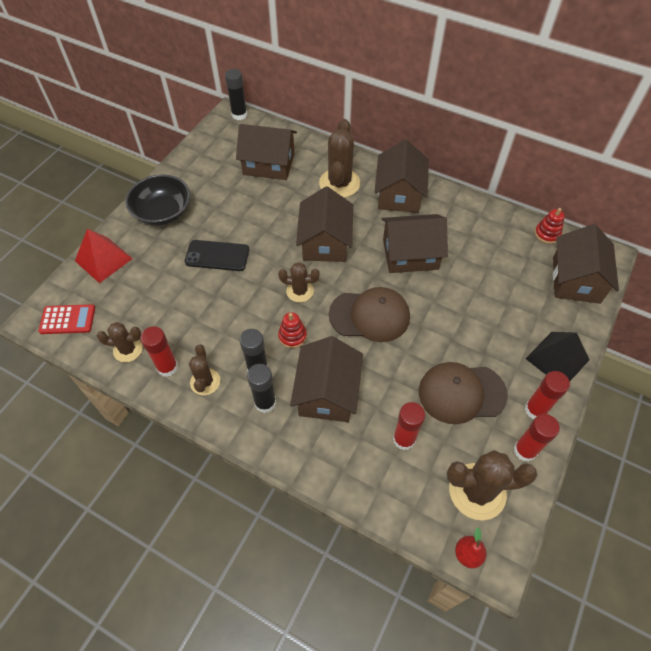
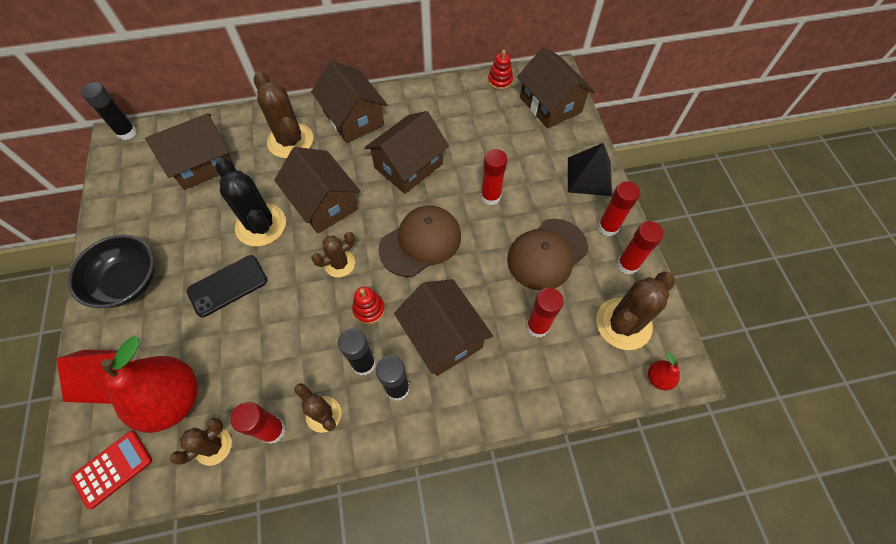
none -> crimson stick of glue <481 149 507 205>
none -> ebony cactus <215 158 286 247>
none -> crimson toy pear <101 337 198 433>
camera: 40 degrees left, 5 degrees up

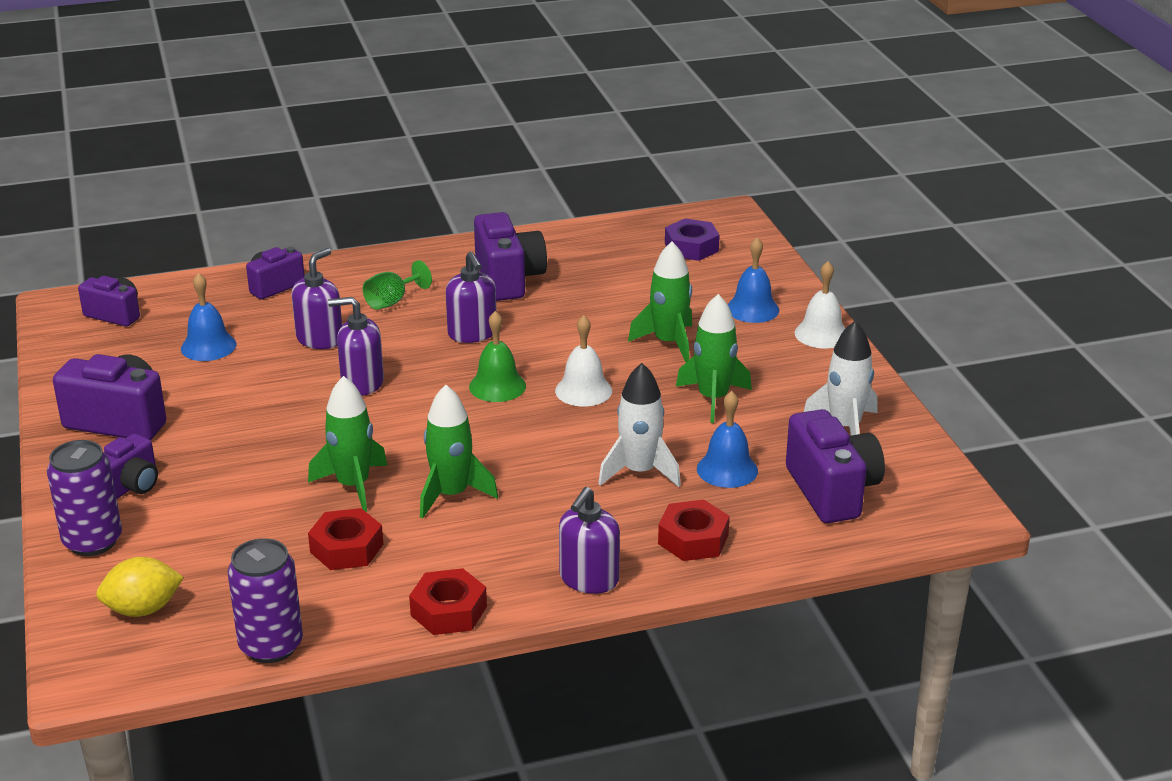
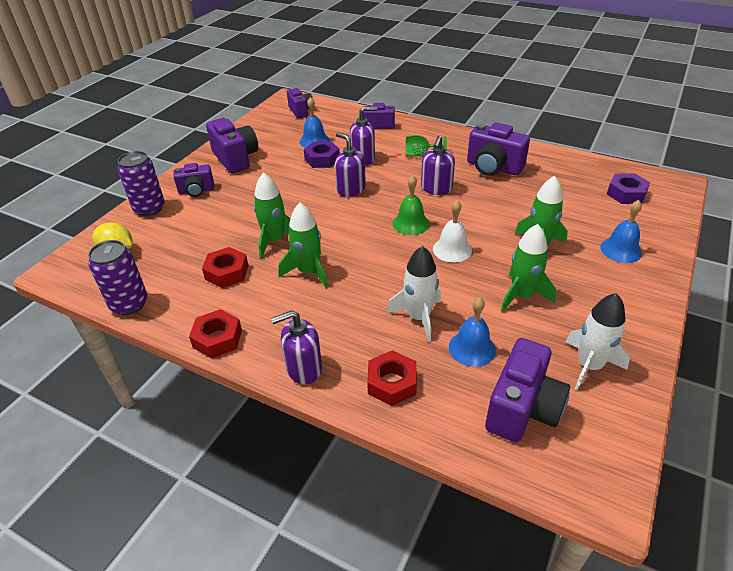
royal purple compact camera <474 212 547 301> -> royal purple compact camera <467 122 530 176>, 90 degrees clockwise
snow-white school bell <795 261 846 349> -> none
none -> royal purple hex nut <304 141 340 168>
camera: 45 degrees right, 10 degrees up

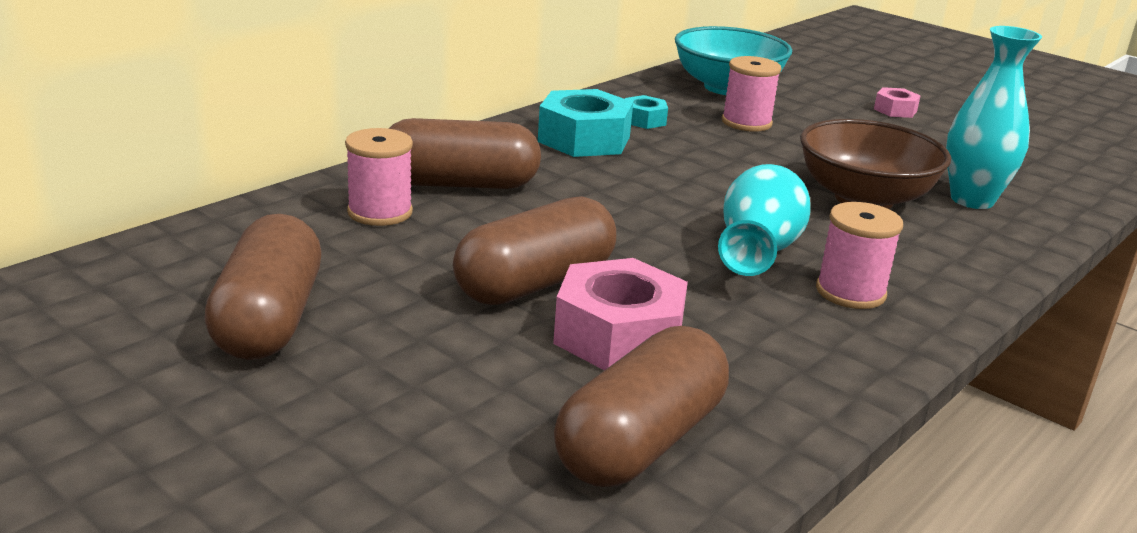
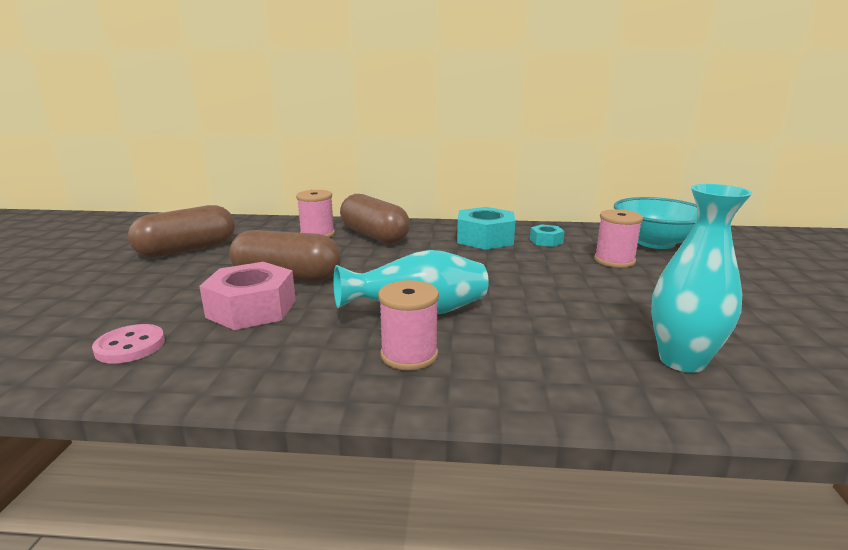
rose-pink hex nut <874 87 921 118> -> none
brown serving bowl <800 119 951 209> -> none
brown pill <554 326 729 487> -> rose-pink sewing button <92 324 165 363>
camera: 55 degrees right, 5 degrees down

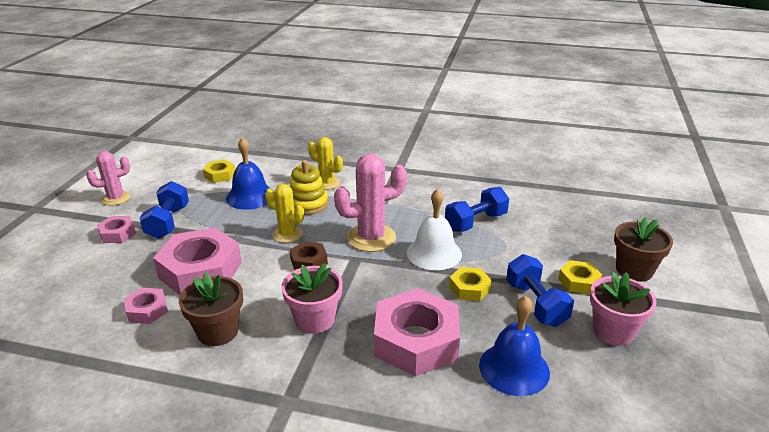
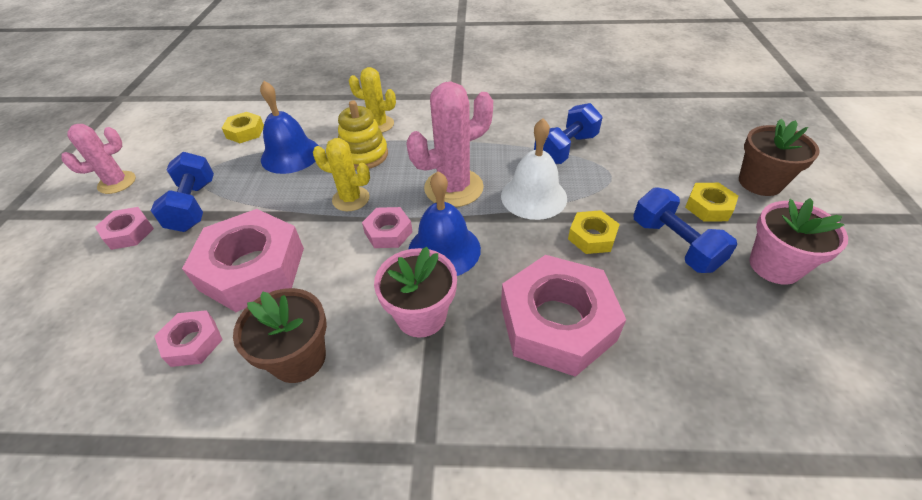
brown hex nut <290 241 328 270> -> rose-pink hex nut <362 207 413 248>
royal blue school bell <479 296 550 396> -> royal blue school bell <408 171 481 276>, shifted
camera: 10 degrees left, 15 degrees up

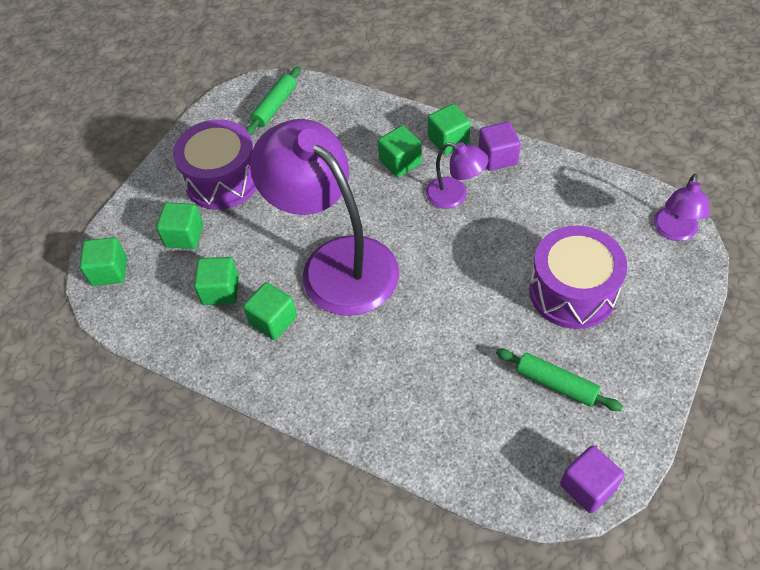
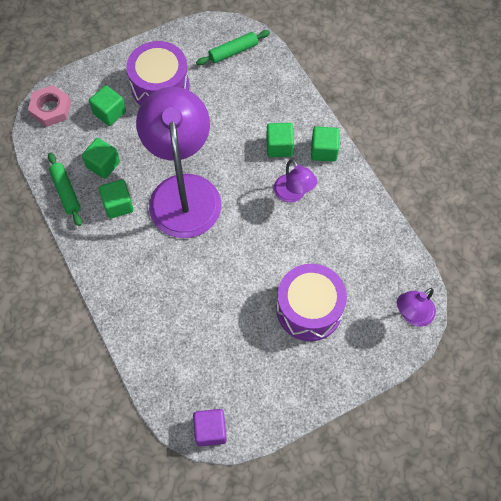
royal purple block <479 122 521 171> -> none
emerald block <80 237 127 286> -> rose-pink hex nut <28 85 71 127>
emerald rolling pin <496 349 623 411> -> emerald rolling pin <48 152 82 226>, shifted
camera: 30 degrees right, 10 degrees up

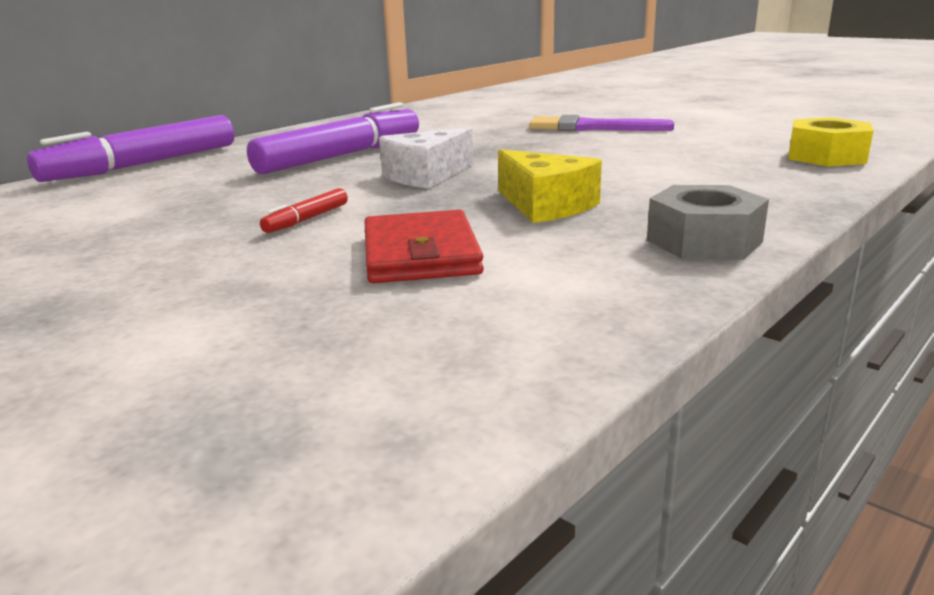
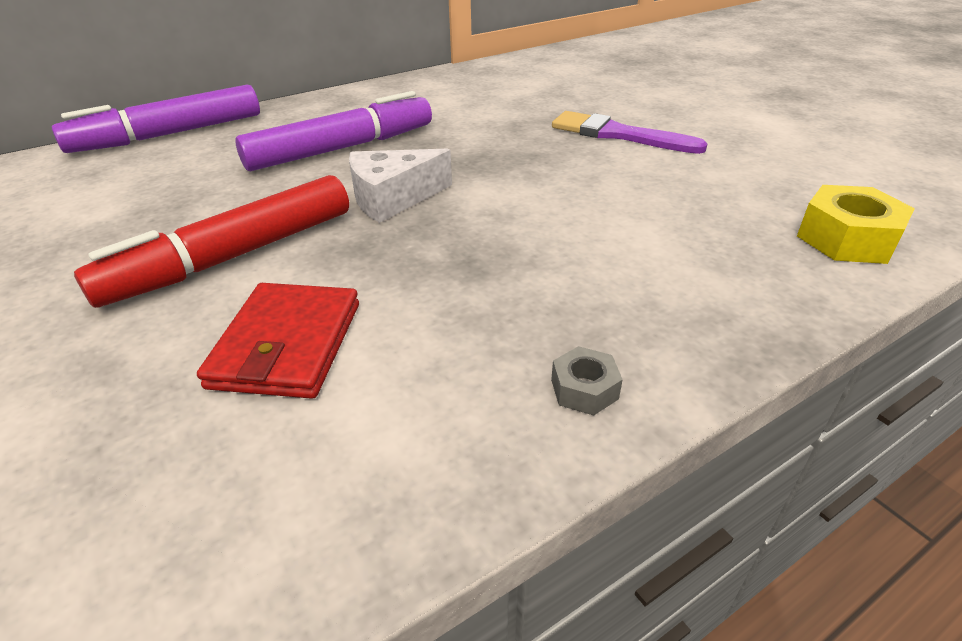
golden piece of cheese <498 149 602 223> -> none
gray hex nut <647 185 769 260> -> gray hex nut <551 346 623 416>, x0.54
crimson marker <260 188 348 233> -> crimson marker <74 175 349 308>, x2.42
camera: 15 degrees right, 15 degrees up

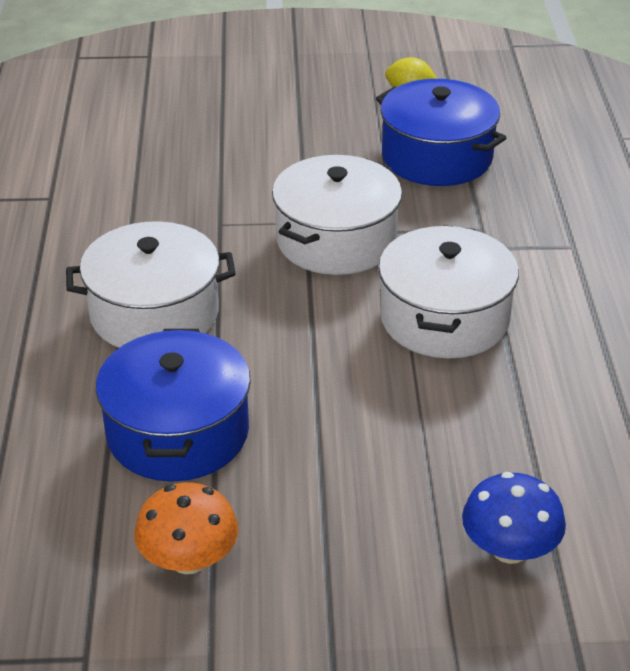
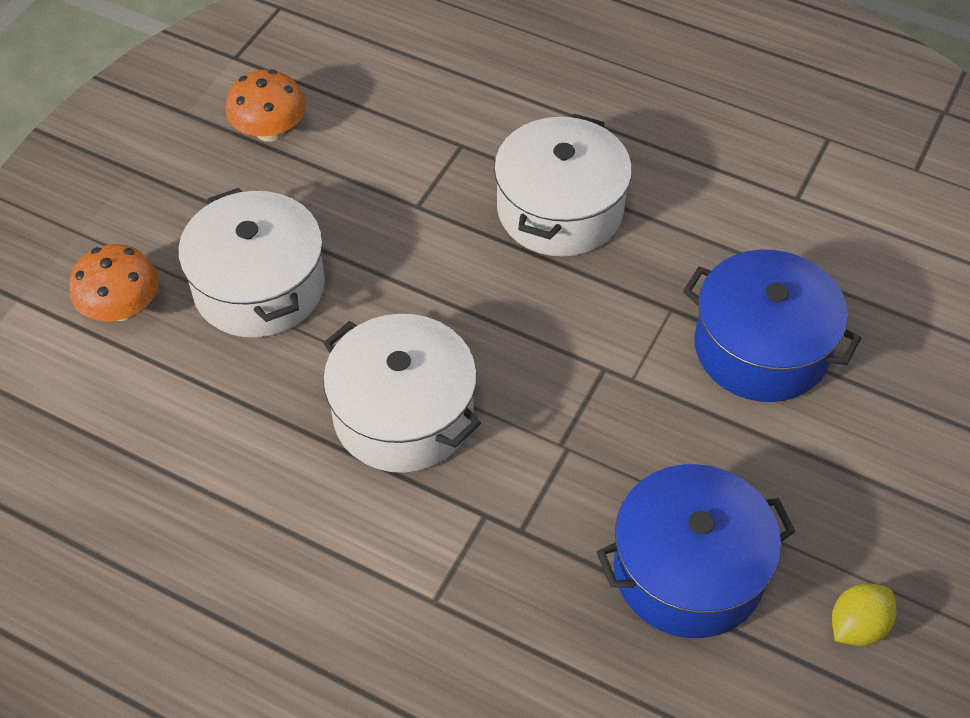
snow-white stockpot <272 155 402 275> -> snow-white stockpot <178 188 325 338>, shifted
royal blue stockpot <96 329 251 482> -> royal blue stockpot <683 249 861 402>, shifted
royal blue toadstool <462 472 566 564> -> orange toadstool <69 244 159 321>
camera: 120 degrees right, 15 degrees up

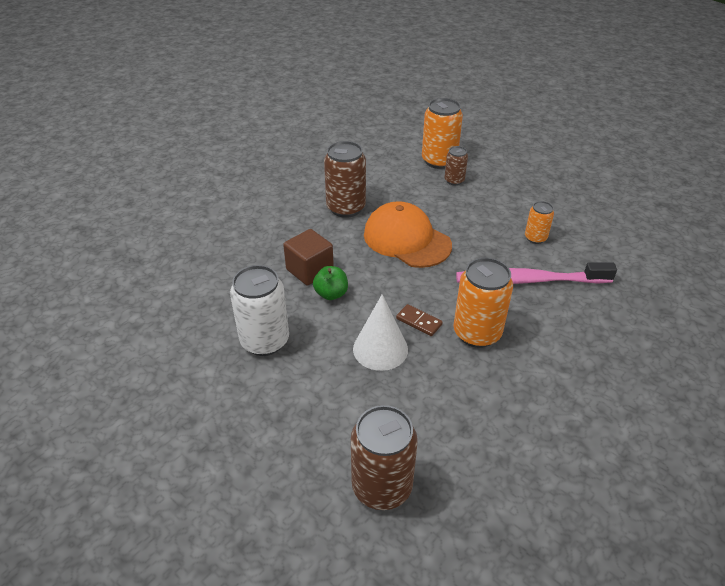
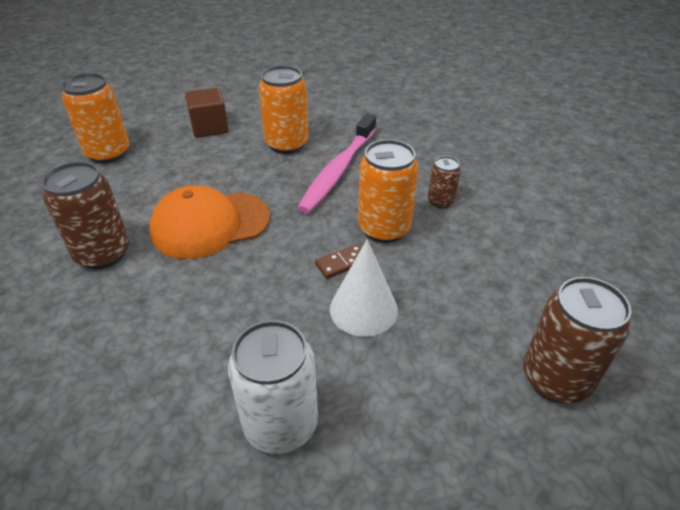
brown soda can <444 146 468 185> -> brown soda can <428 156 461 209>, shifted
orange soda can <525 201 554 244> -> orange soda can <259 65 309 154>, x1.82
brown block <283 229 334 286> -> brown block <185 88 229 138>, shifted
emerald apple <313 266 348 300> -> none
camera: 65 degrees left, 0 degrees up

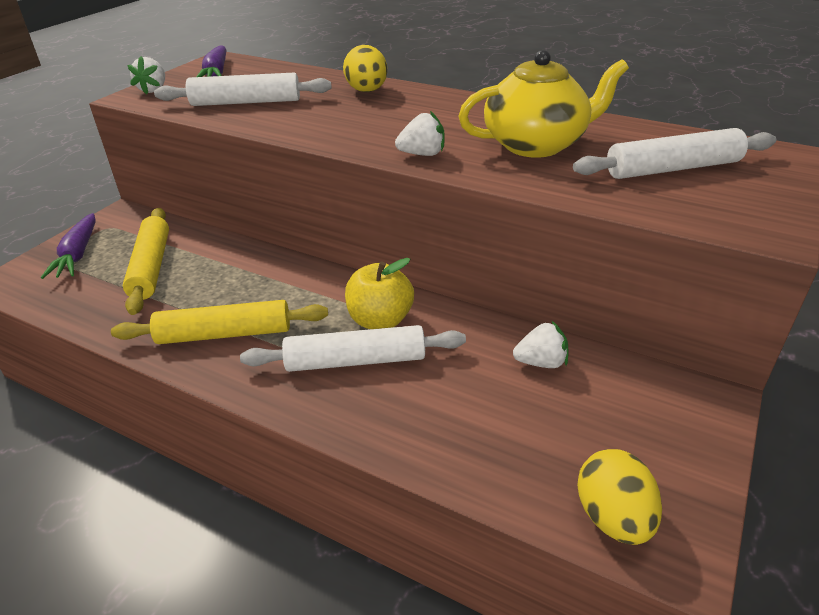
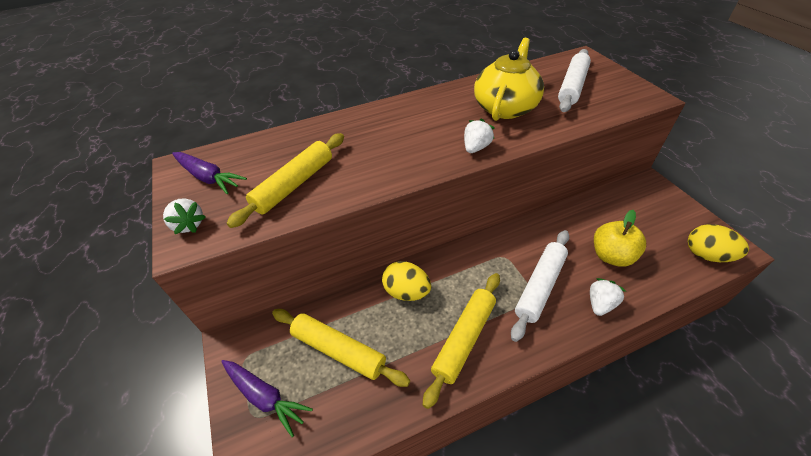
golden egg shape <343 45 387 92> -> golden egg shape <382 261 431 301>, shifted
snow-white rolling pin <154 73 332 106> -> golden rolling pin <227 133 344 228>
golden apple <345 258 414 329> -> golden apple <594 210 646 267>, shifted
snow-white berry <513 321 569 368> -> snow-white berry <590 278 627 316>, shifted
camera: 50 degrees left, 10 degrees up

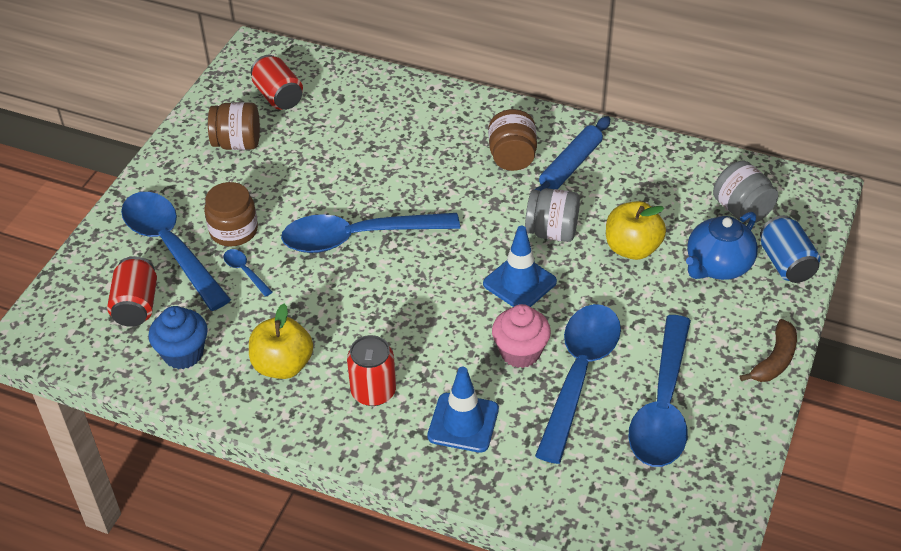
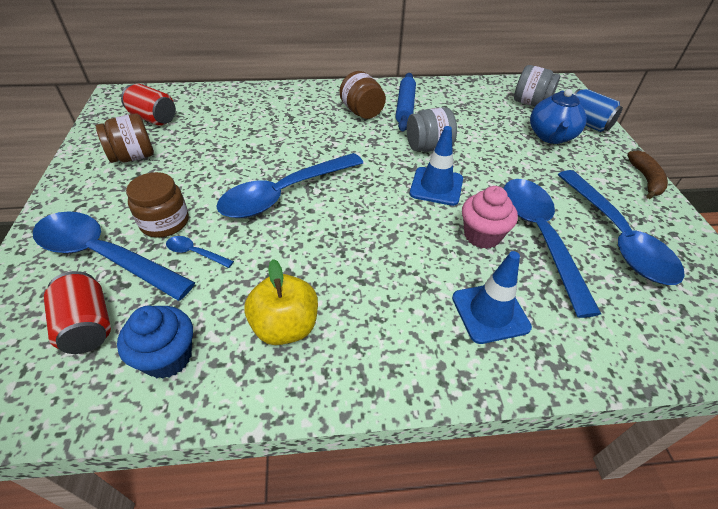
golden apple <606 201 666 260> -> none
crimson soda can <347 335 396 406> -> none
camera: 30 degrees left, 0 degrees up

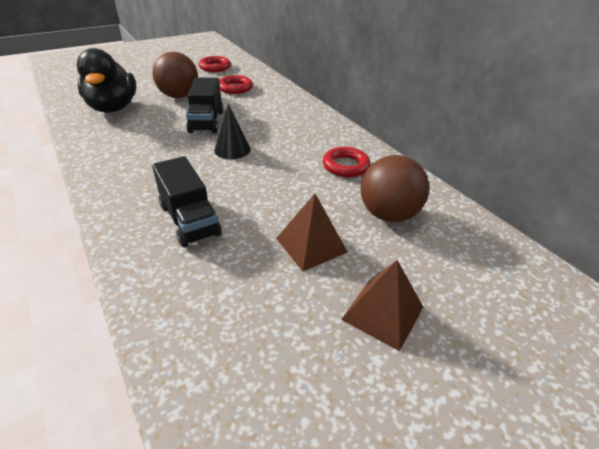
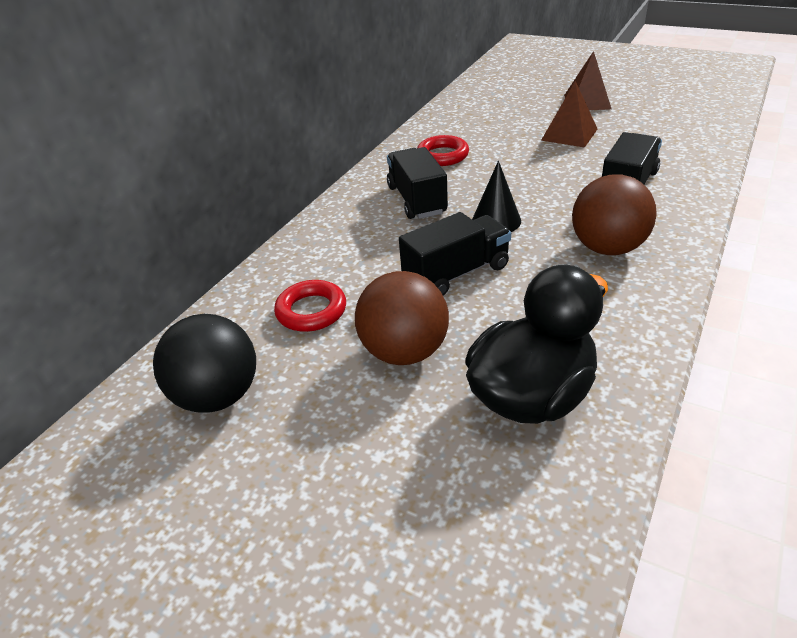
crimson hoop <199 56 231 72> -> ebony play ball <153 314 256 412>
brown play ball <360 155 429 222> -> brown play ball <572 174 657 255>, shifted
none -> ebony toy truck <387 147 448 219>
camera: 115 degrees left, 0 degrees up

